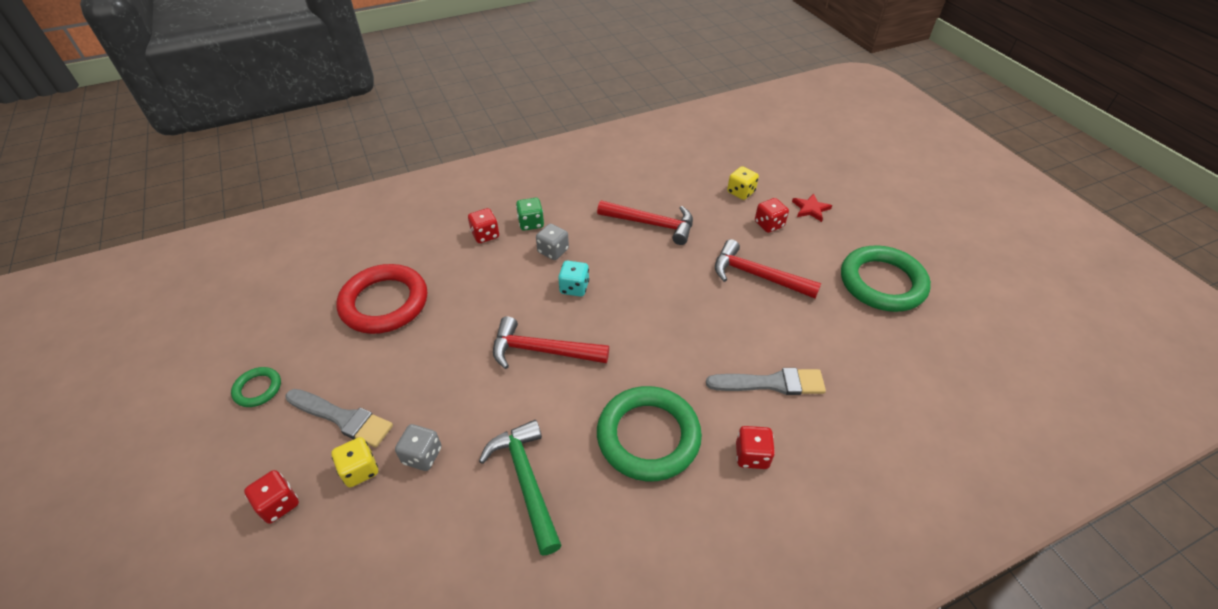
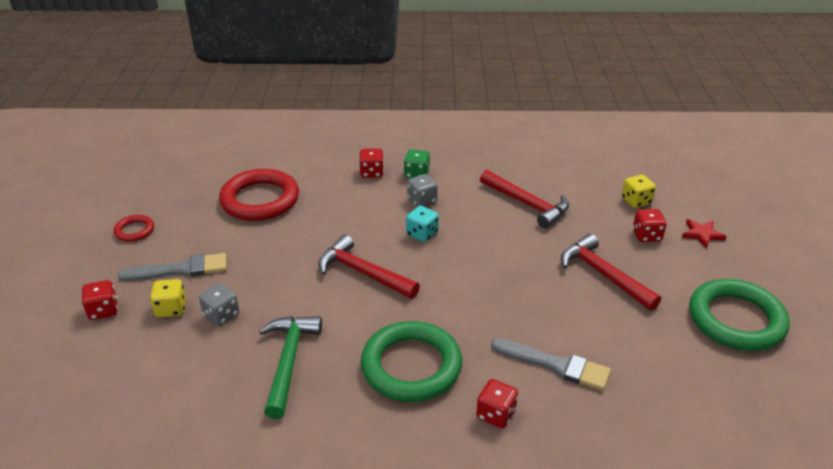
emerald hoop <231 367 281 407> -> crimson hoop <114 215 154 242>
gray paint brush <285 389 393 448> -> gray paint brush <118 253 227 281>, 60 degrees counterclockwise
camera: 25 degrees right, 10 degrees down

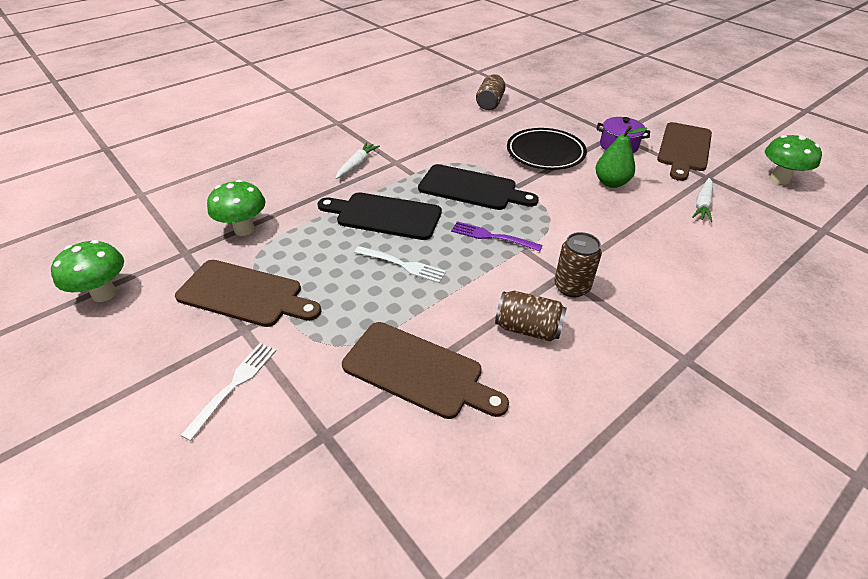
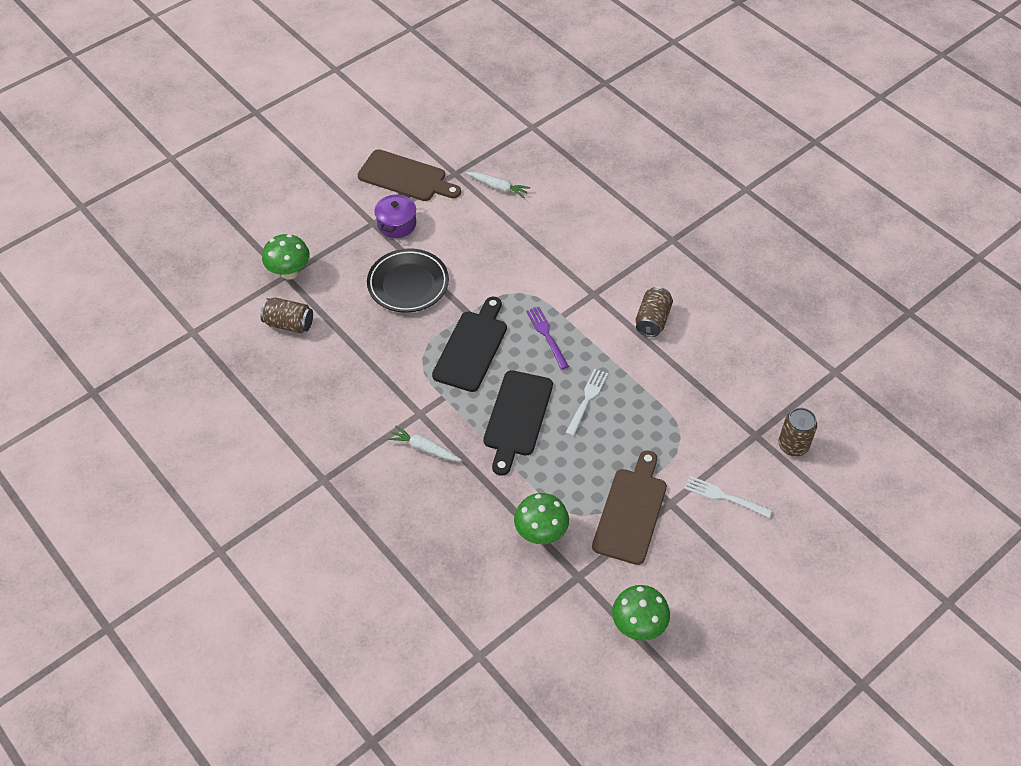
emerald toy pear <596 125 647 188> -> none
emerald toadstool <765 135 822 185> -> emerald toadstool <262 234 310 280>, shifted
royal purple dinner fork <451 221 543 251> -> royal purple dinner fork <526 307 569 370>, 135 degrees clockwise
brown soda can <554 232 602 297> -> brown soda can <778 408 817 456>, shifted
brown chopping board <342 322 509 419> -> none
camera: 90 degrees left, 10 degrees up

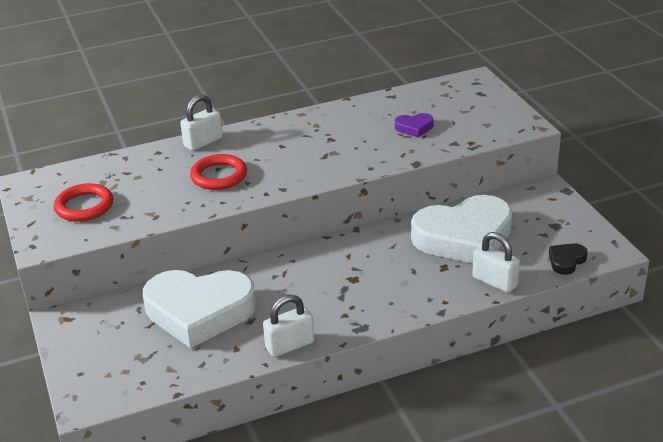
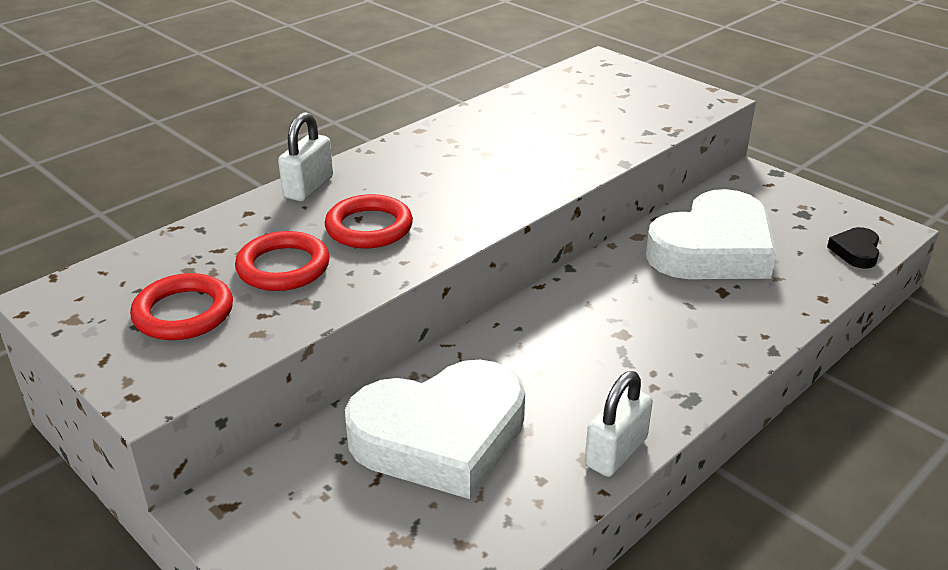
royal purple heart <395 113 434 137> -> none
snow-white small lock <472 232 520 293> -> none
none -> crimson hoop <235 231 330 291>
camera: 25 degrees left, 0 degrees up

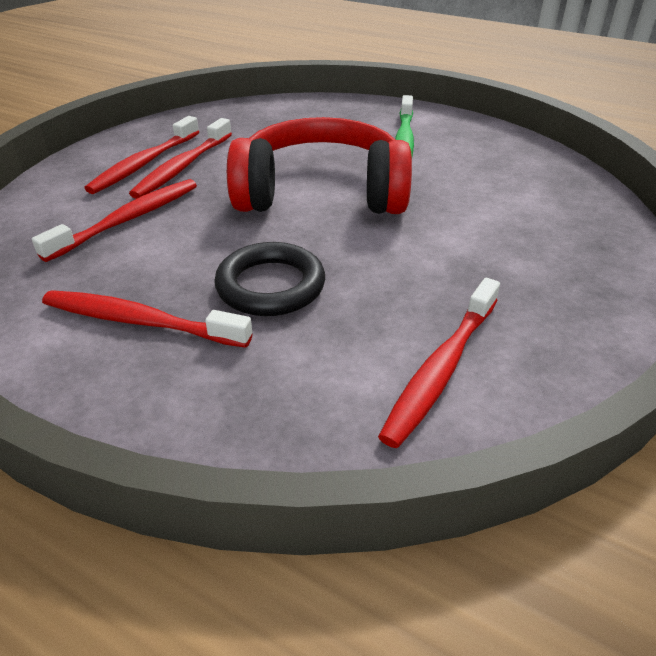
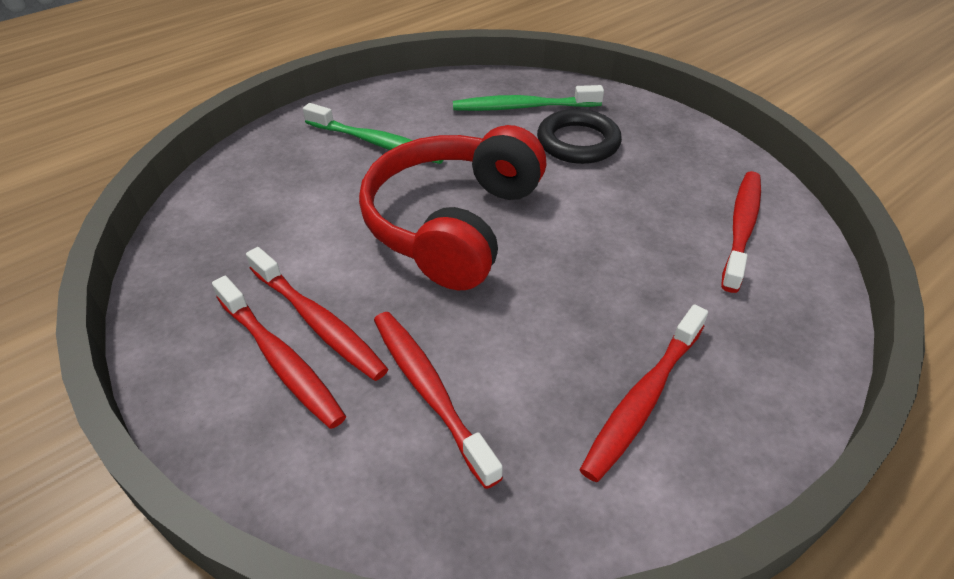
ebony hoop <214 242 325 316> -> ebony hoop <537 109 622 164>, shifted
crimson toothbrush <378 278 500 448> -> crimson toothbrush <721 171 761 293>, 120 degrees counterclockwise
none -> emerald toothbrush <453 85 604 111>
camera: 70 degrees left, 5 degrees up

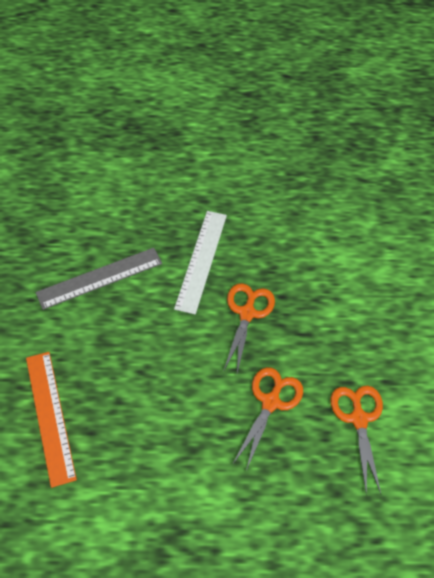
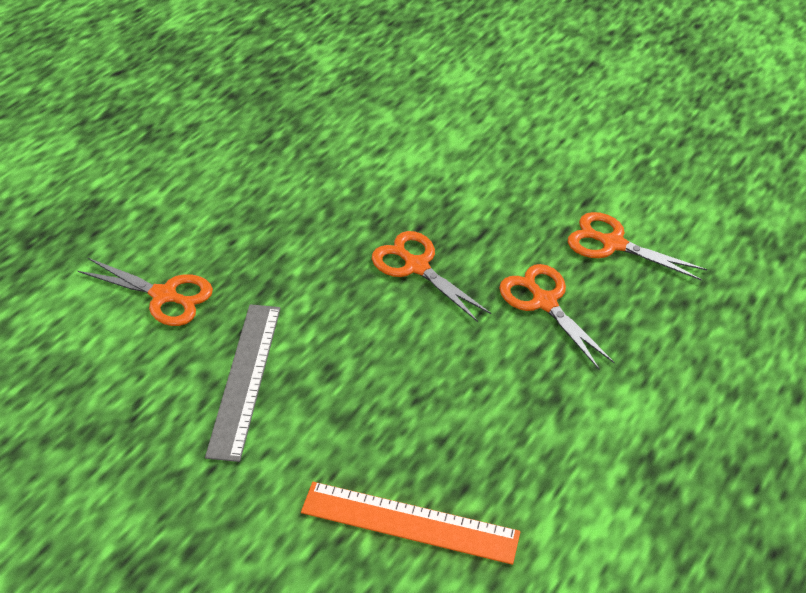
snow-white ruler <174 211 227 314> -> none
none -> orange pair of scissors <78 258 213 326>
camera: 55 degrees left, 10 degrees down

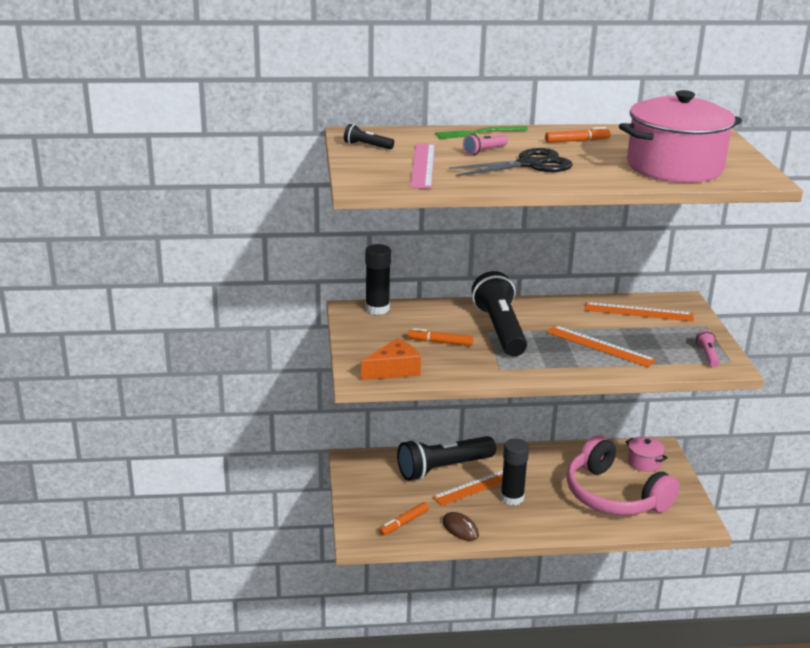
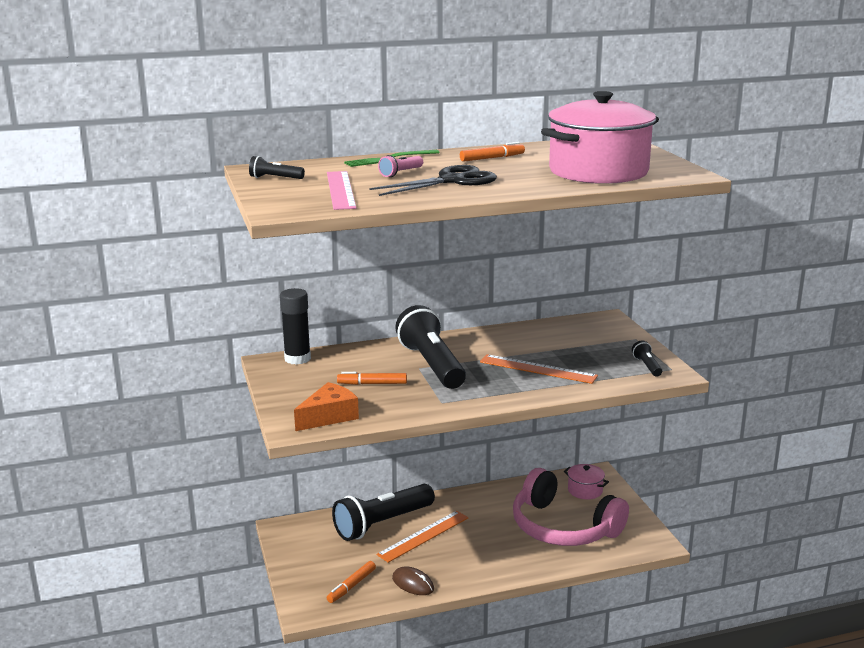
orange ruler <585 302 694 322> -> none
rose-pink torch <696 330 720 368> -> ebony torch <632 340 662 377>
ebony stick of glue <500 438 529 505> -> none
camera: 10 degrees left, 5 degrees down

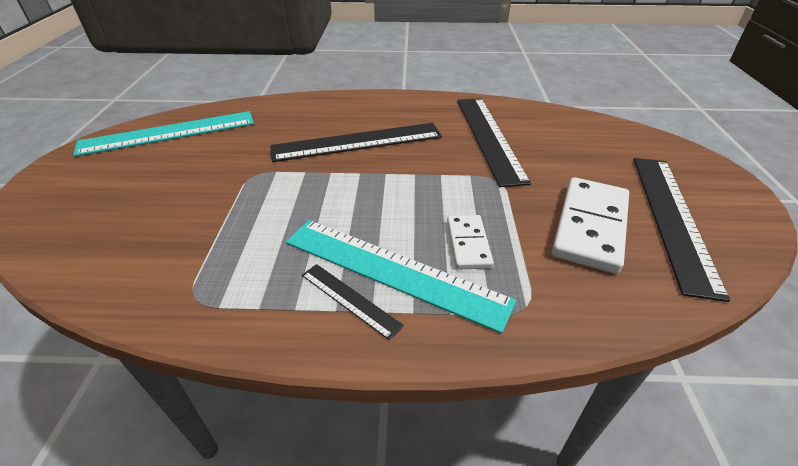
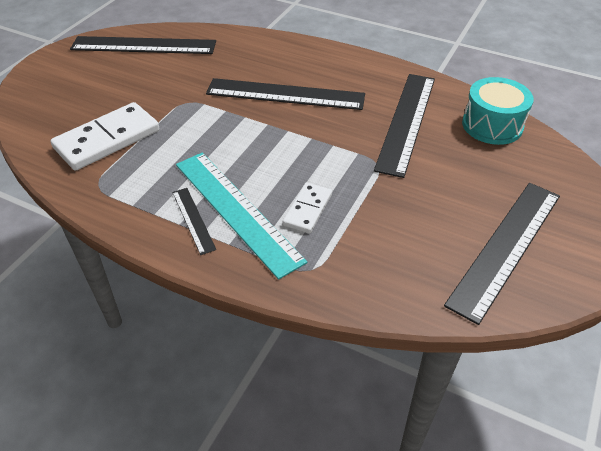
teal ruler <73 111 254 157> -> ebony ruler <70 36 216 54>
snow-white domino <552 177 629 274> -> snow-white domino <51 102 159 171>, shifted
none -> teal toy drum <462 77 534 145>
camera: 25 degrees right, 5 degrees up

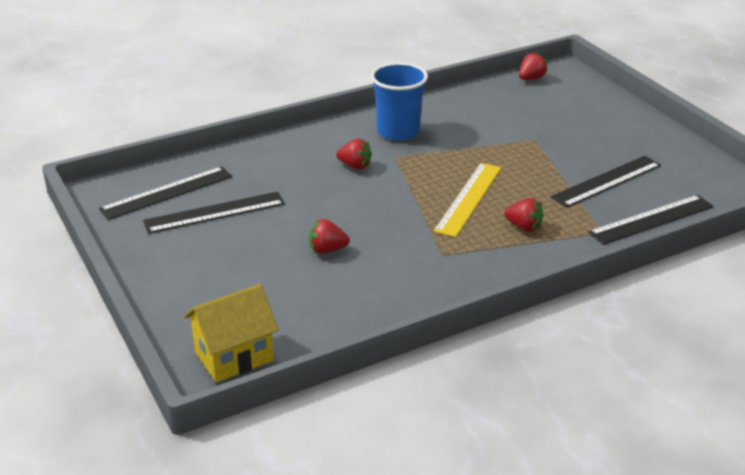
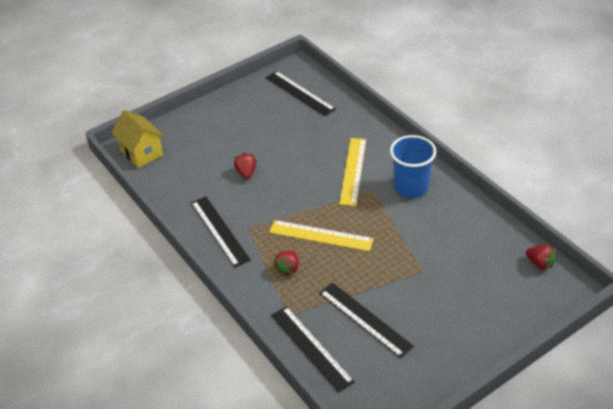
crimson berry <336 139 372 169> -> golden ruler <339 138 366 206>
ebony ruler <143 192 285 234> -> ebony ruler <191 196 251 267>, shifted
camera: 85 degrees right, 10 degrees up

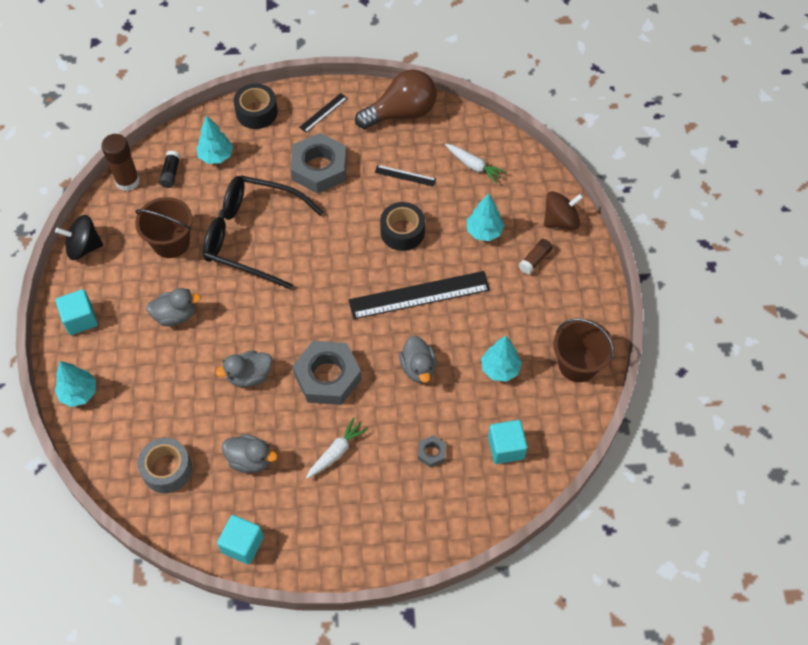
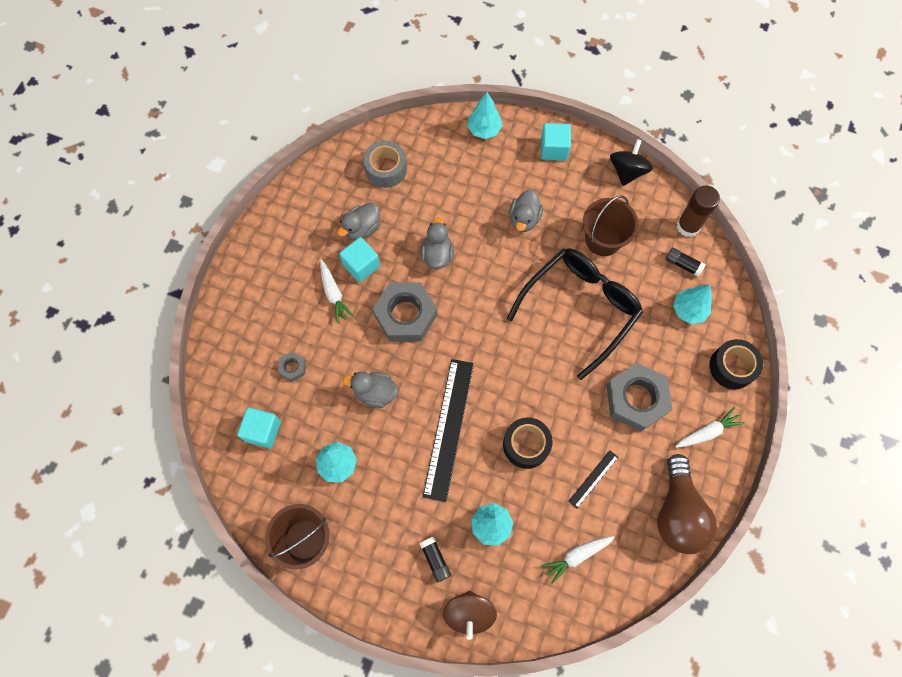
ebony ruler <299 93 347 133> -> snow-white toy carrot <675 407 745 448>
brown stick of glue <518 239 553 274> -> ebony stick of glue <420 537 451 583>
teal block <217 515 264 565> -> teal block <339 237 380 282>, shifted
camera: 115 degrees right, 10 degrees up

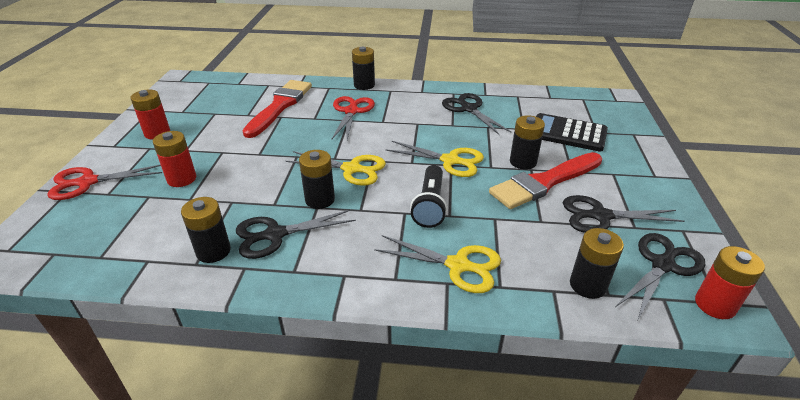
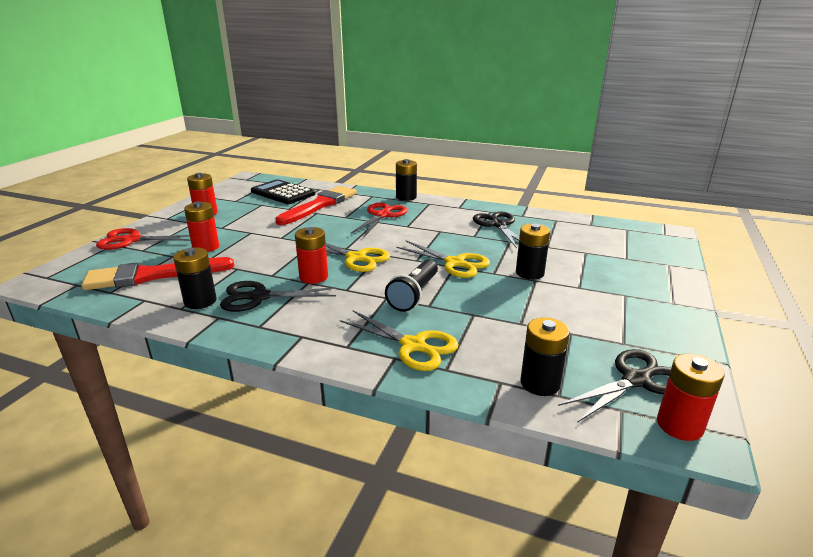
ebony calculator <536 113 608 152> -> ebony calculator <251 179 315 204>, shifted
ebony battery <299 150 335 209> -> crimson battery <295 227 328 284>
crimson paint brush <489 152 602 209> -> crimson paint brush <81 257 234 290>, shifted
ebony pair of scissors <563 195 684 233> -> none
camera: 15 degrees right, 10 degrees down

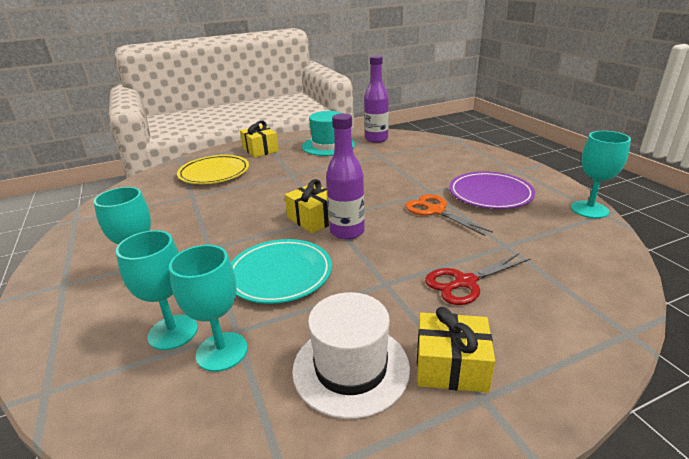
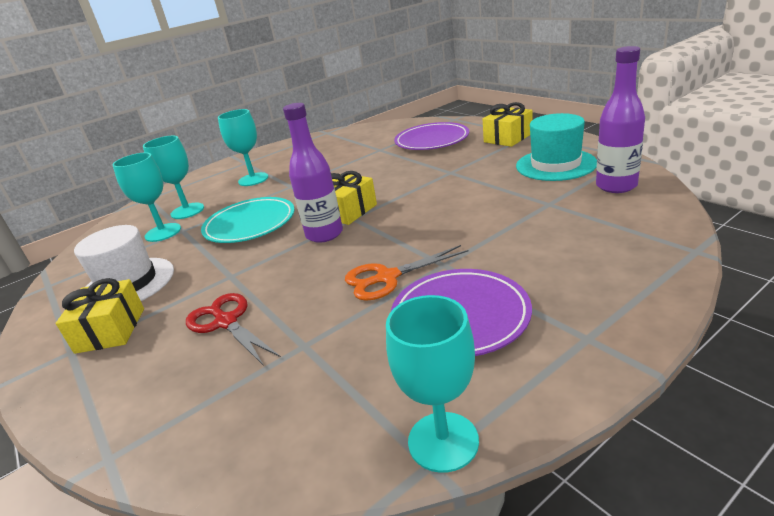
golden plate <177 155 249 184> -> royal purple plate <394 122 469 150>
orange pair of scissors <406 194 493 236> -> orange pair of scissors <345 245 469 301>, 150 degrees counterclockwise
camera: 80 degrees right, 0 degrees up

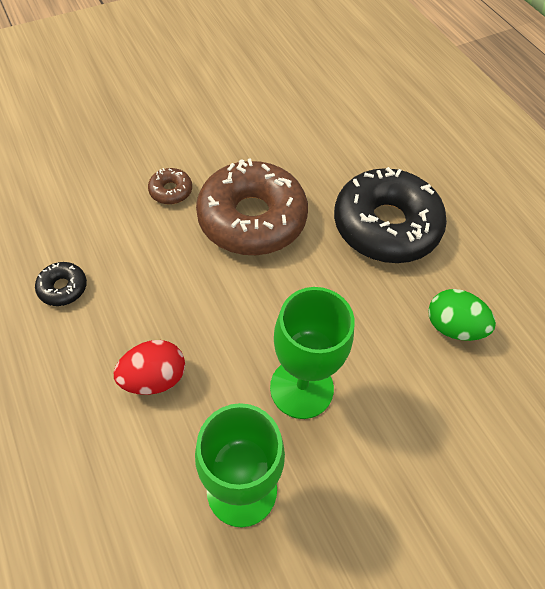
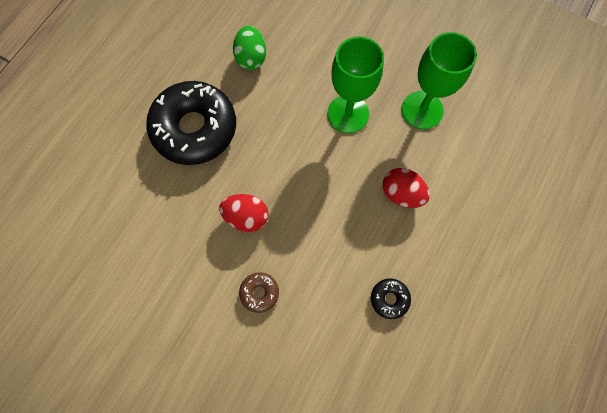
brown doughnut <196 158 308 255> -> crimson egg shape <219 194 269 232>
camera: 120 degrees left, 15 degrees up

